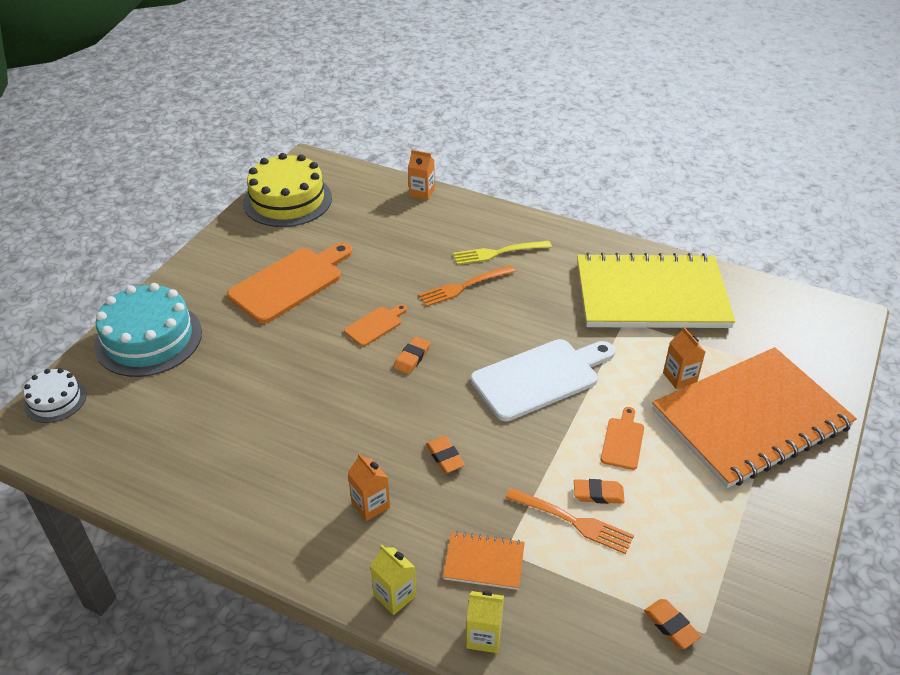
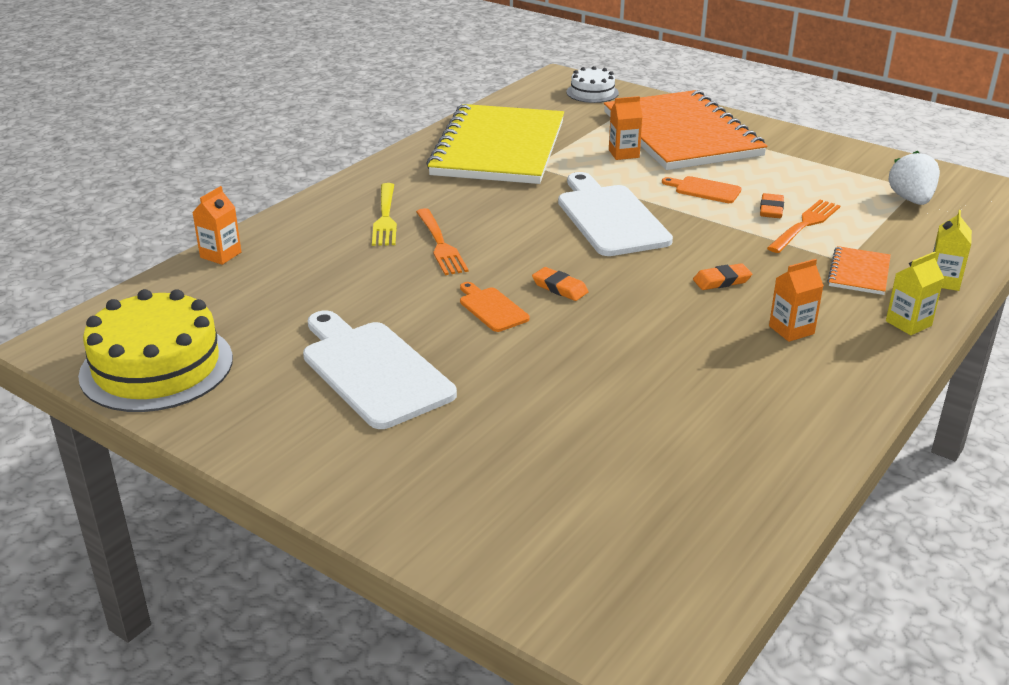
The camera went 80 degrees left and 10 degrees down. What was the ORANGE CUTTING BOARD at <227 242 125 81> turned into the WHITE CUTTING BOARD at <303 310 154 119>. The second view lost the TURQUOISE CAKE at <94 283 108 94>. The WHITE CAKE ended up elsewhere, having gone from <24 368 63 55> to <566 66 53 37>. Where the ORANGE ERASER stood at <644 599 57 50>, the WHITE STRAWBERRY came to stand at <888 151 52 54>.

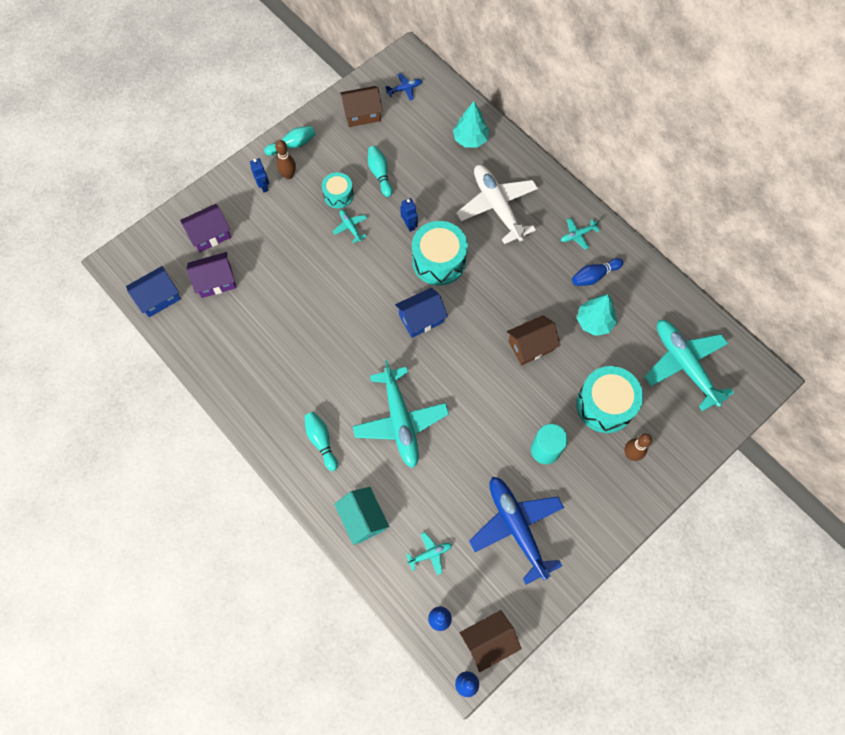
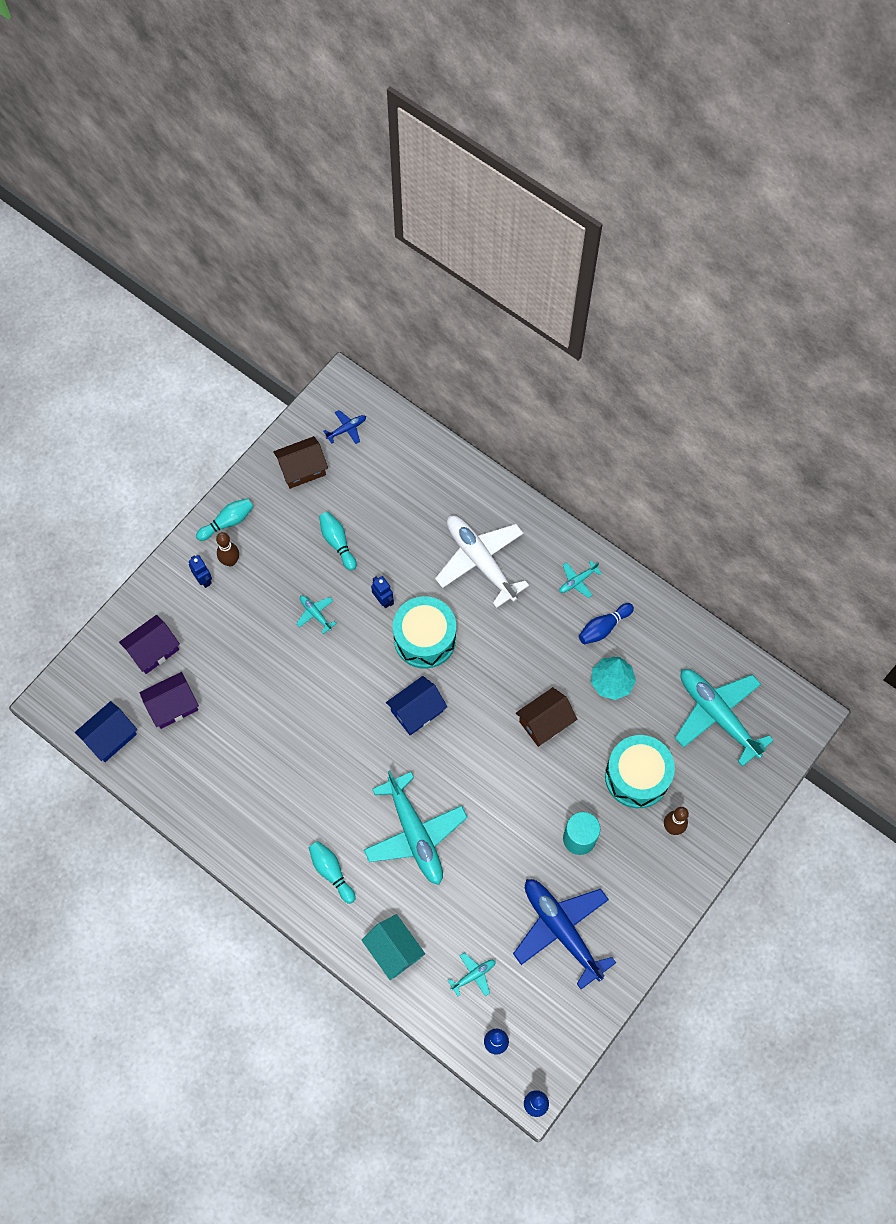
The camera went 10 degrees left and 0 degrees up. The second view lost the TURQUOISE TREE at <453 101 36 47>. The second view lost the TURQUOISE DRUM at <322 172 32 36>. The second view lost the BROWN HOUSE at <460 610 61 62>.

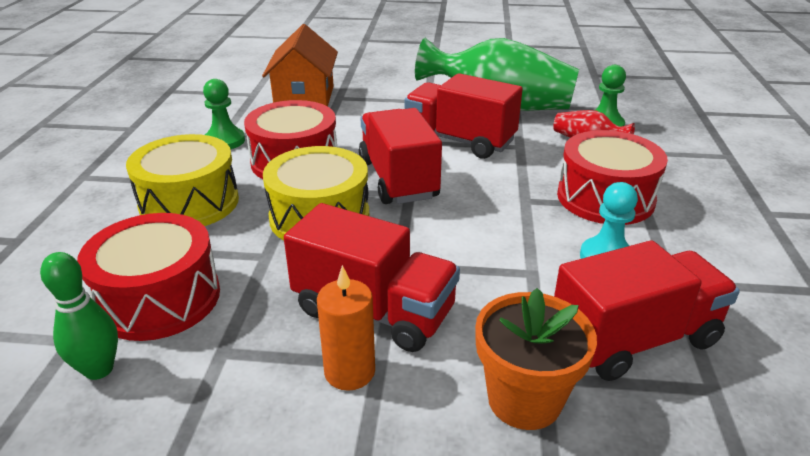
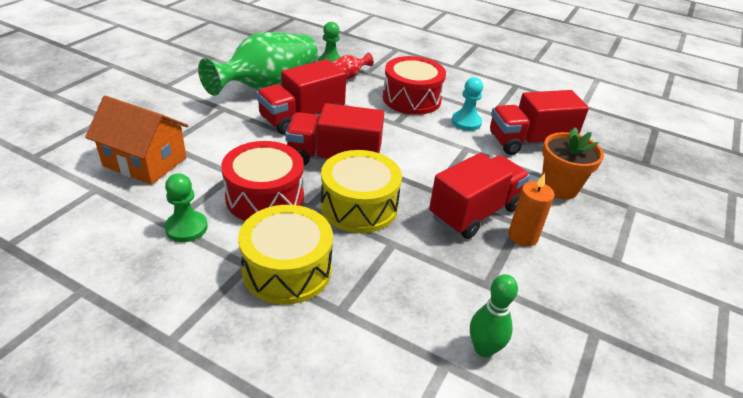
The camera went 70 degrees left and 5 degrees up. The second view lost the RED DRUM at <77 213 143 128>. The RED TRUCK at <554 240 186 141> ended up facing another way, 105 degrees counterclockwise from before.

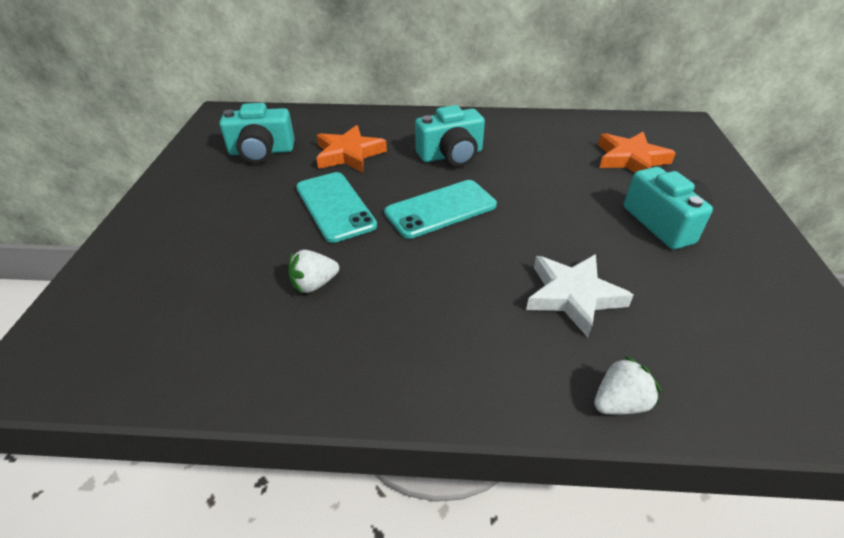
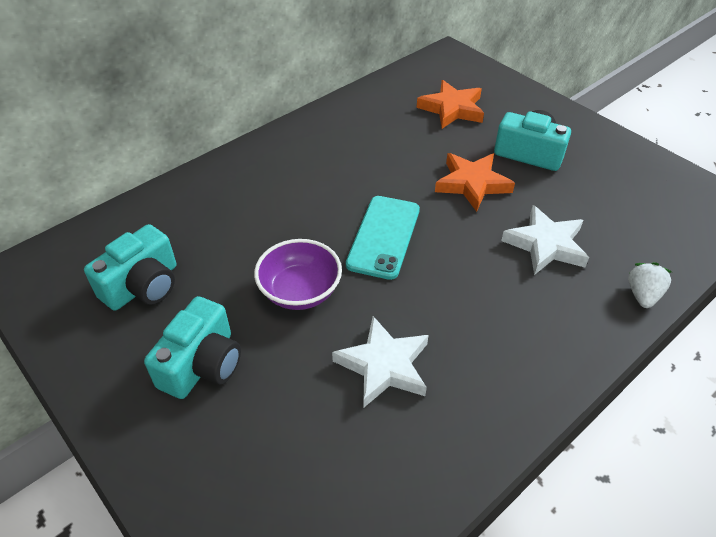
The camera went 45 degrees left and 5 degrees up. The TURQUOISE CAMERA ended up elsewhere, having gone from <415 105 70 62> to <144 296 97 103>. The ORANGE STAR ended up elsewhere, having gone from <317 125 70 47> to <435 153 80 59>. Where the TURQUOISE PHONE stood at <296 172 81 71>, the PURPLE BOWL came to stand at <254 239 88 71>. Where the WHITE STRAWBERRY stood at <288 250 51 43>, the WHITE STAR came to stand at <332 316 97 92>.

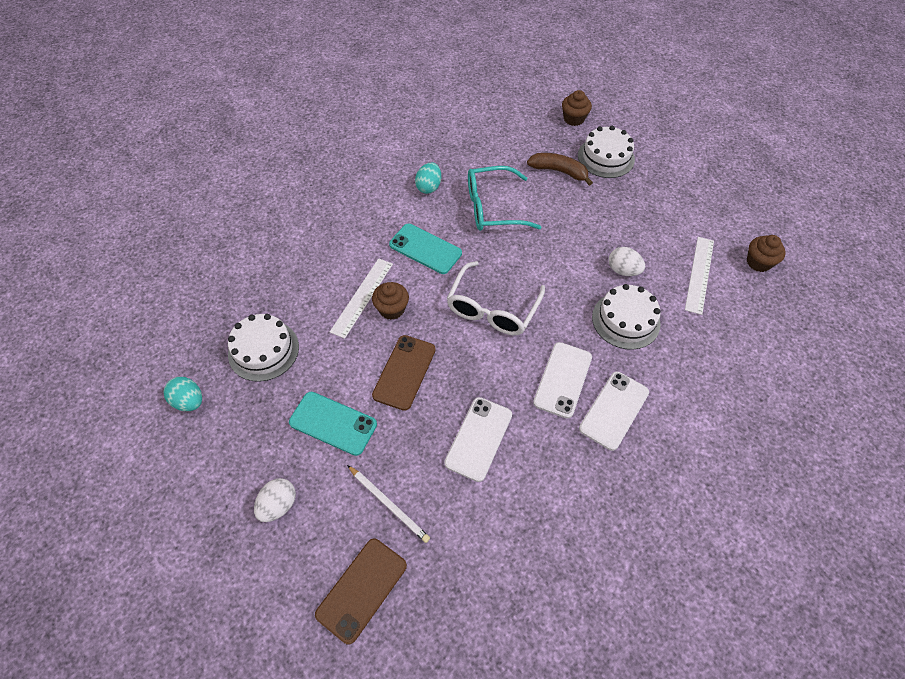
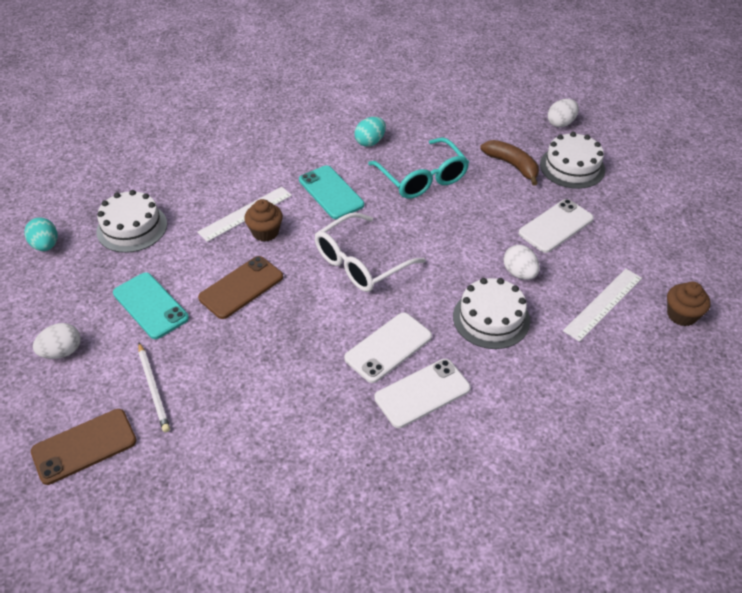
The camera went 25 degrees right and 10 degrees down. Where the BROWN CUPCAKE stood at <562 90 30 36>, the WHITE EGG came to stand at <548 99 31 28>. The TURQUOISE GLASSES at <468 166 74 65> ended up facing another way, 135 degrees counterclockwise from before. The WHITE PHONE ended up elsewhere, having gone from <444 397 68 85> to <518 199 76 54>.

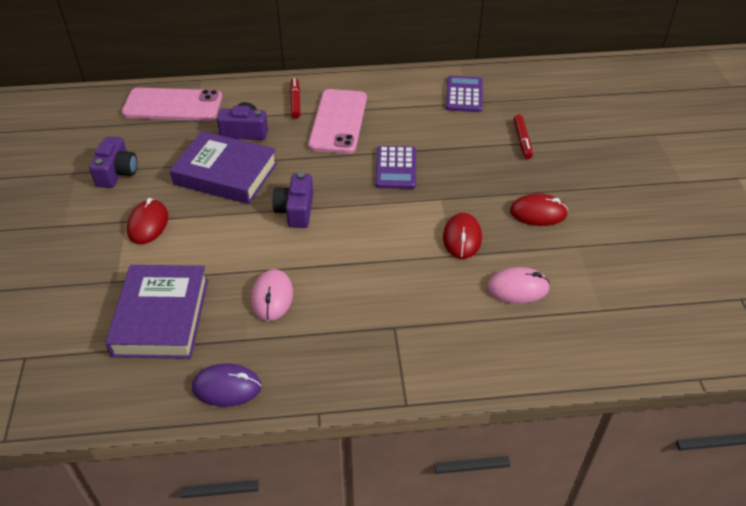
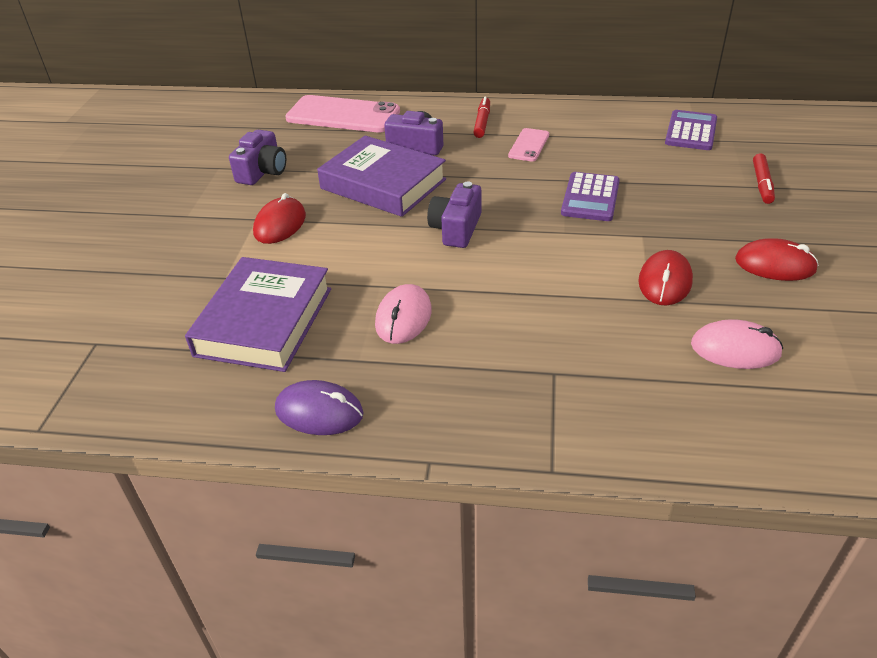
The camera went 15 degrees right and 5 degrees down. The size of the PINK PHONE at <308 89 59 65> changed by a factor of 0.51.

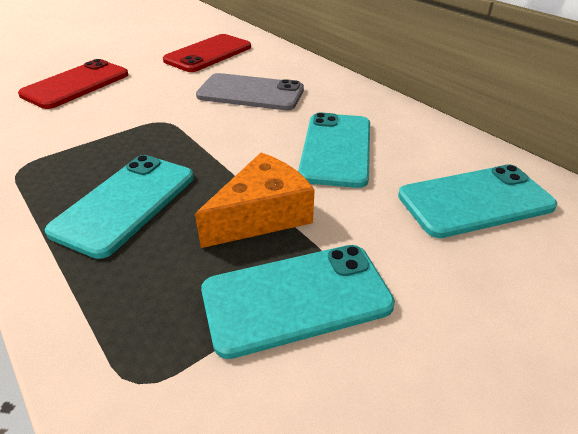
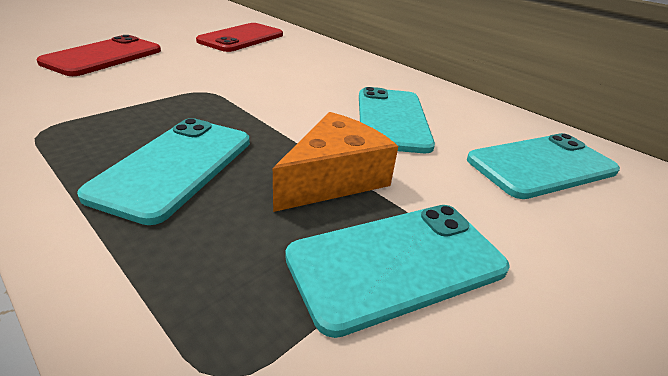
The camera went 10 degrees left and 5 degrees down. The second view lost the GREY PHONE at <196 73 108 37>.

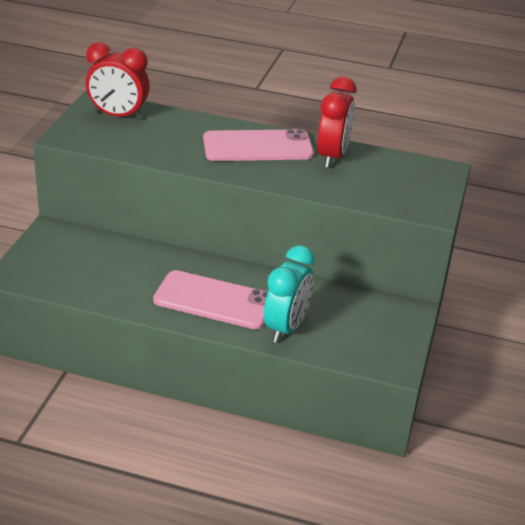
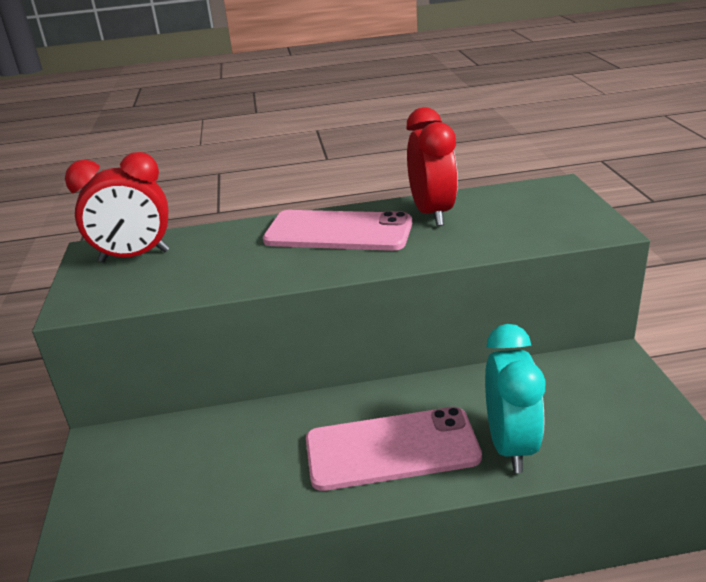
The camera went 20 degrees left and 5 degrees down. The PINK PHONE at <203 129 111 32> ended up facing another way, 45 degrees clockwise from before.

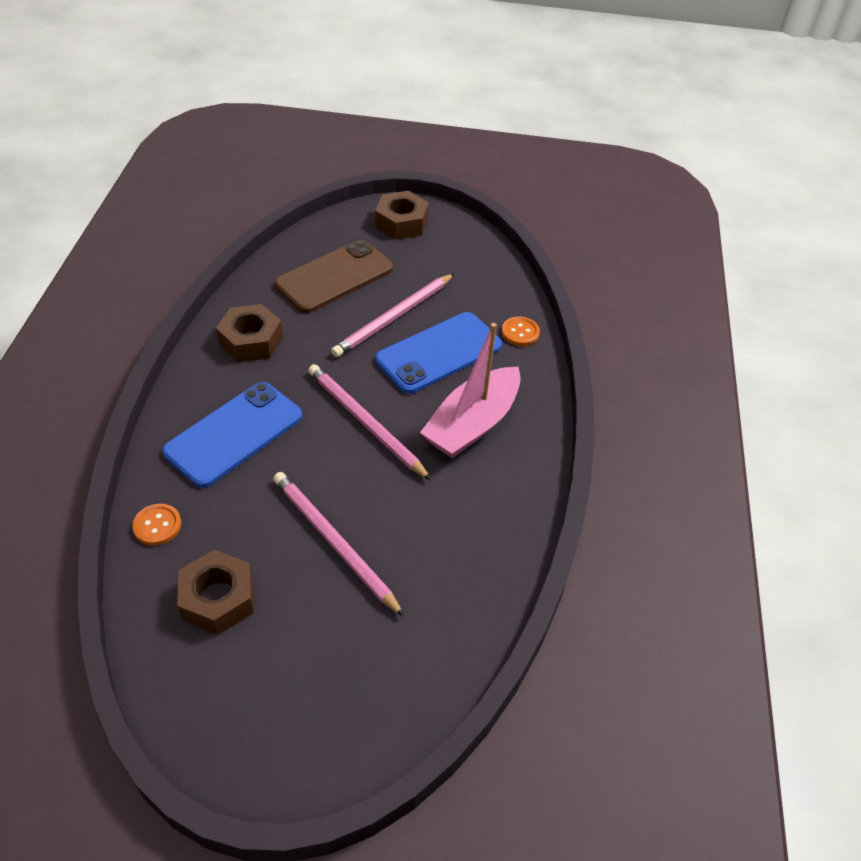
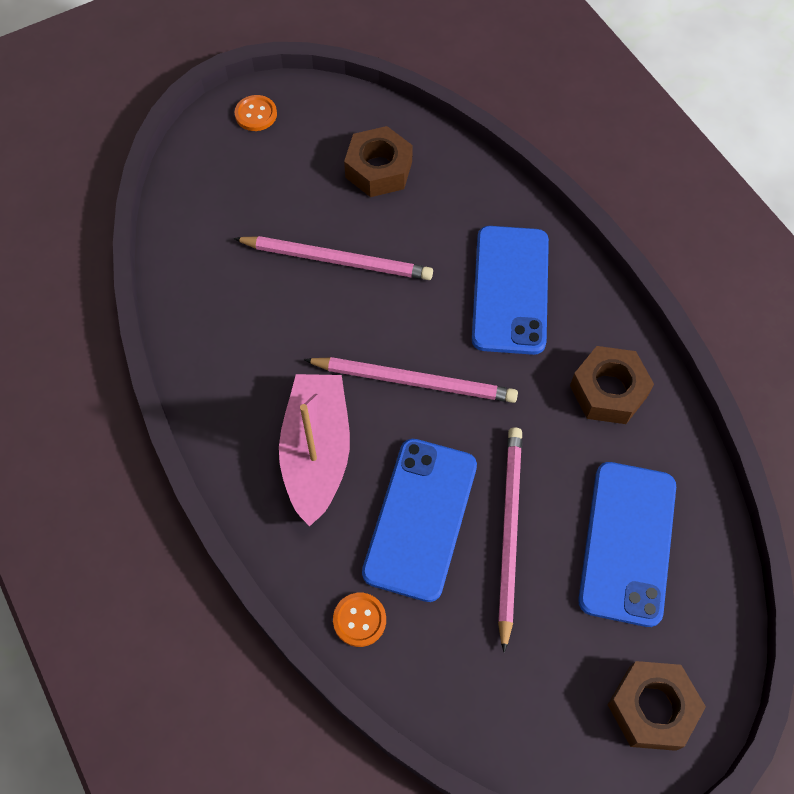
The camera went 145 degrees right and 15 degrees up. What was the BROWN PHONE at <275 239 118 74> turned into the BLUE PHONE at <578 462 98 165>. The ORANGE BUTTON ended up elsewhere, having gone from <132 504 49 42> to <235 95 42 36>.

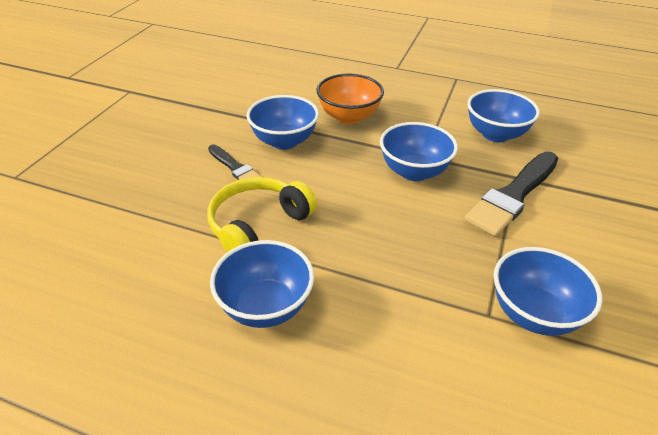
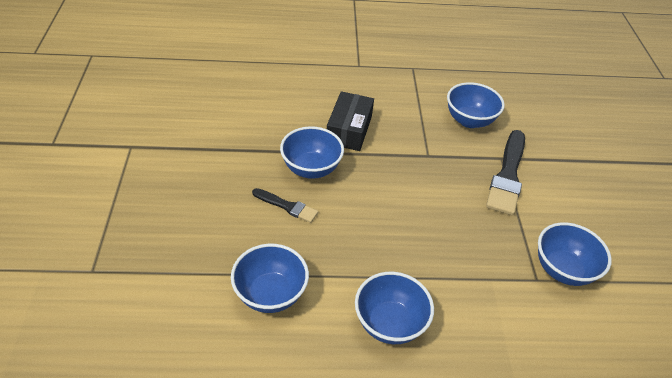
The camera went 25 degrees left and 5 degrees up. Where the ORANGE BOWL stood at <316 74 68 50>, the BLACK BOX came to stand at <327 91 47 60>. The BLUE BOWL ended up elsewhere, having gone from <380 122 78 59> to <231 244 78 69>. The second view lost the YELLOW HEADPHONES at <207 177 110 75>.

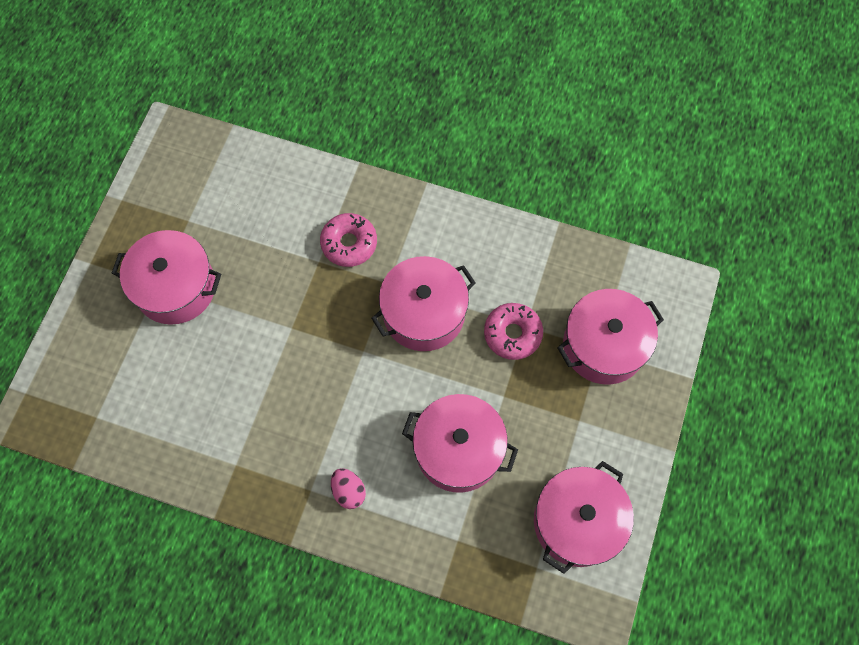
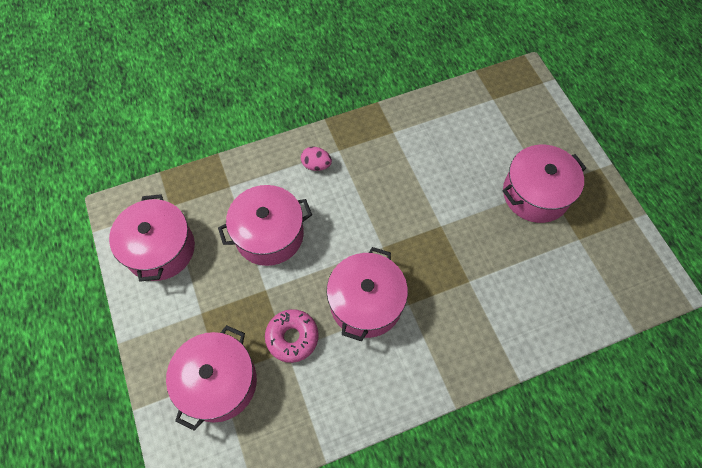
The camera went 140 degrees right and 5 degrees down. The second view lost the PINK DONUT at <320 213 57 54>.

